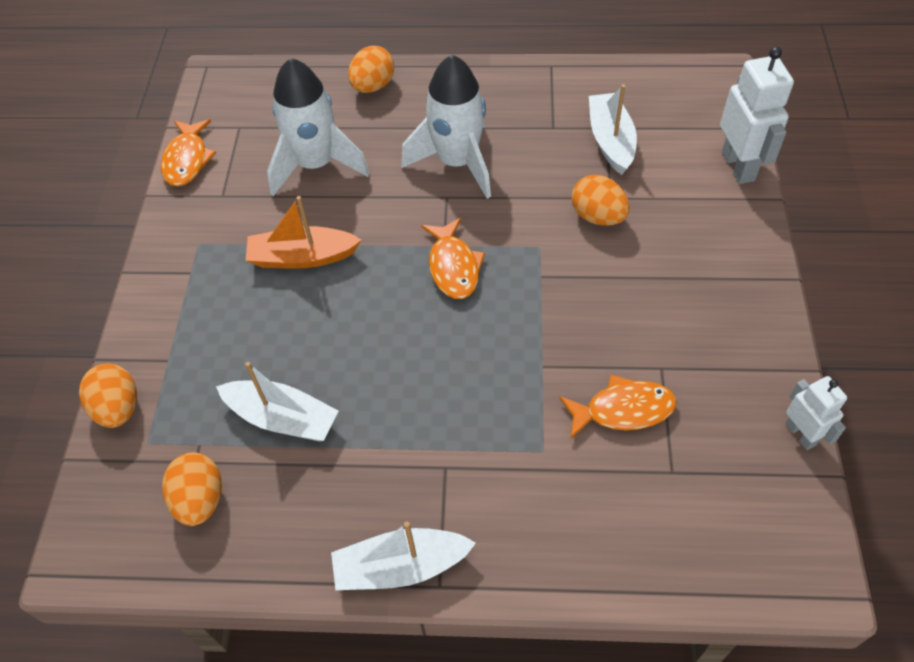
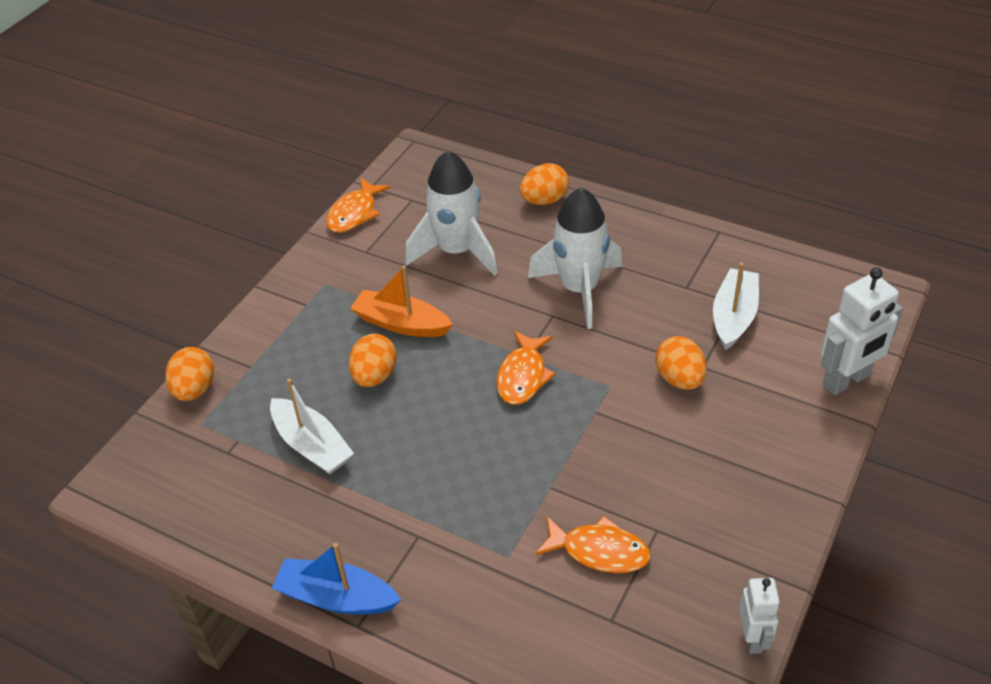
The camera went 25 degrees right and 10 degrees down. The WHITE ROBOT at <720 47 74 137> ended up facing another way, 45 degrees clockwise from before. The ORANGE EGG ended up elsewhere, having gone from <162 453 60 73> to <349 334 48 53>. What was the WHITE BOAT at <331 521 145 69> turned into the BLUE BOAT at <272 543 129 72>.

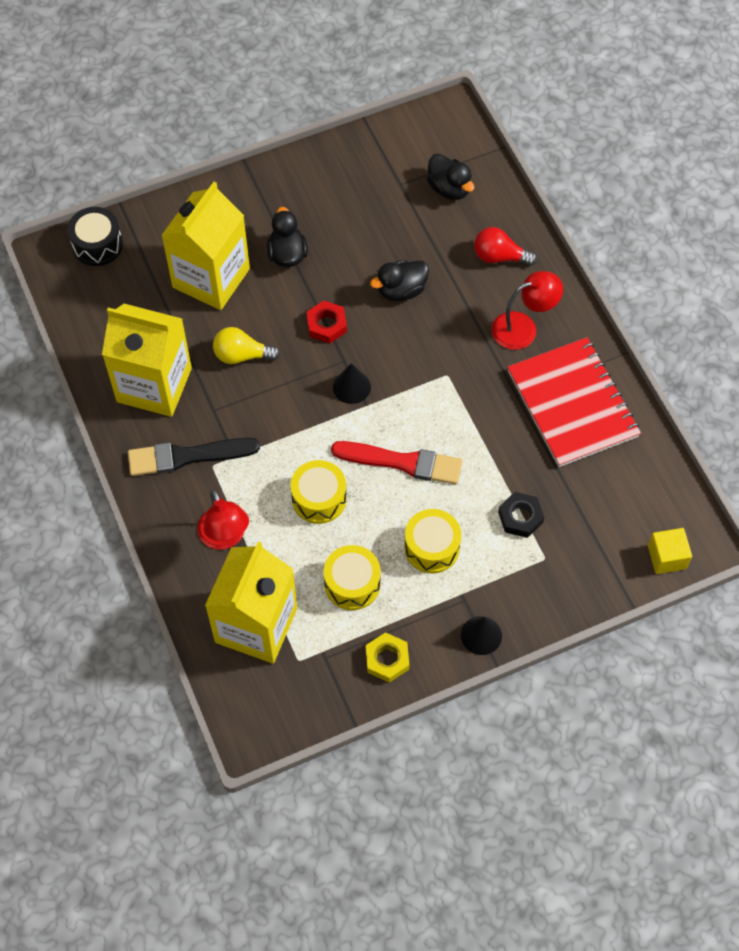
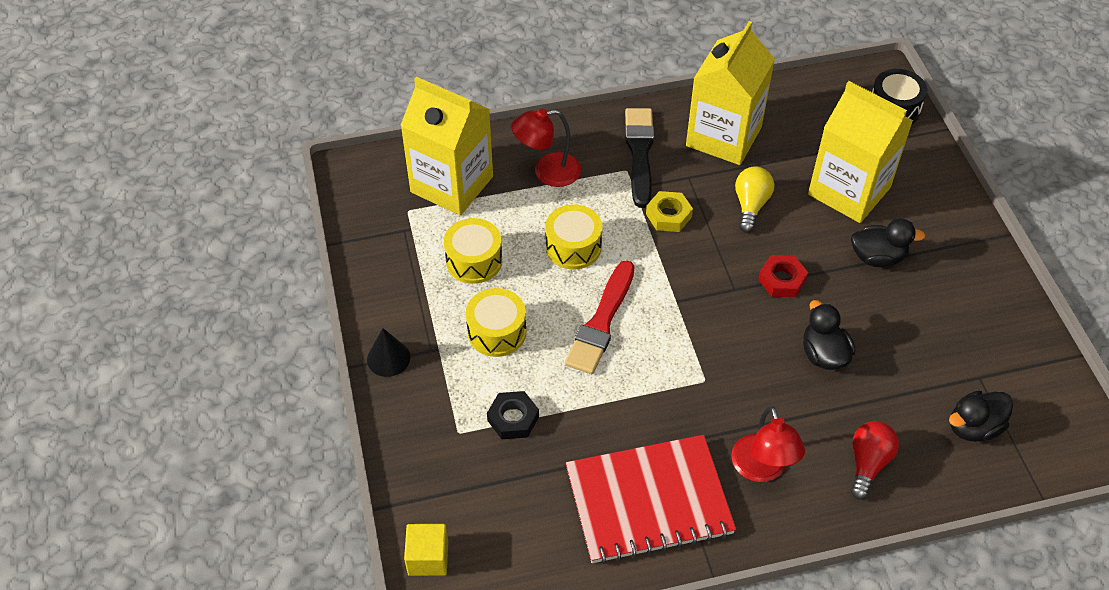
The camera went 100 degrees right and 10 degrees down. The second view lost the BLACK CONE at <333 363 38 41>. The YELLOW NUT ended up elsewhere, having gone from <366 632 43 51> to <646 191 47 41>.

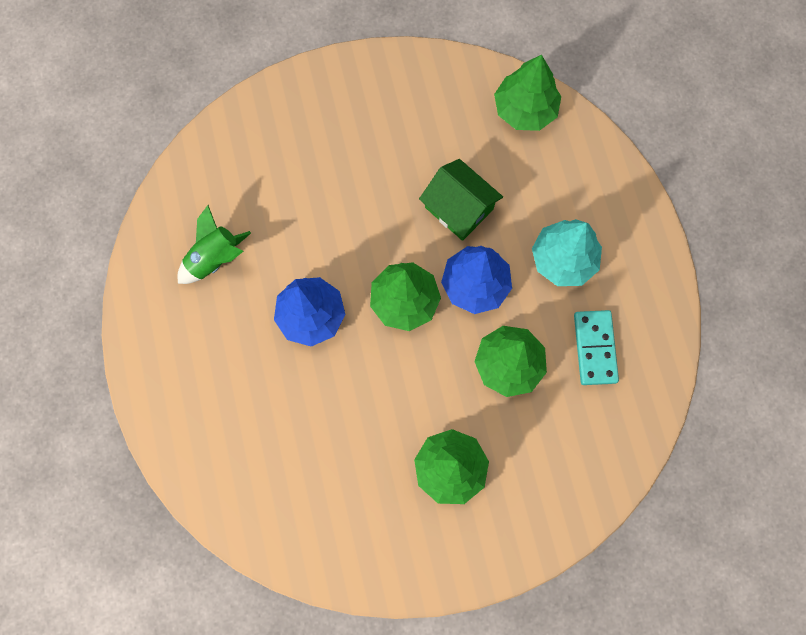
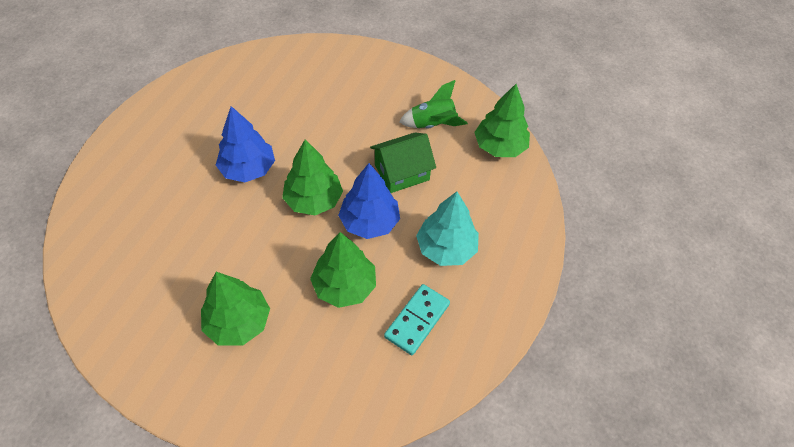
The camera went 35 degrees right and 20 degrees down. The GREEN HOUSE at <419 159 84 82> ended up facing another way, 75 degrees clockwise from before. The GREEN ROCKET ended up elsewhere, having gone from <178 205 73 79> to <399 80 69 49>.

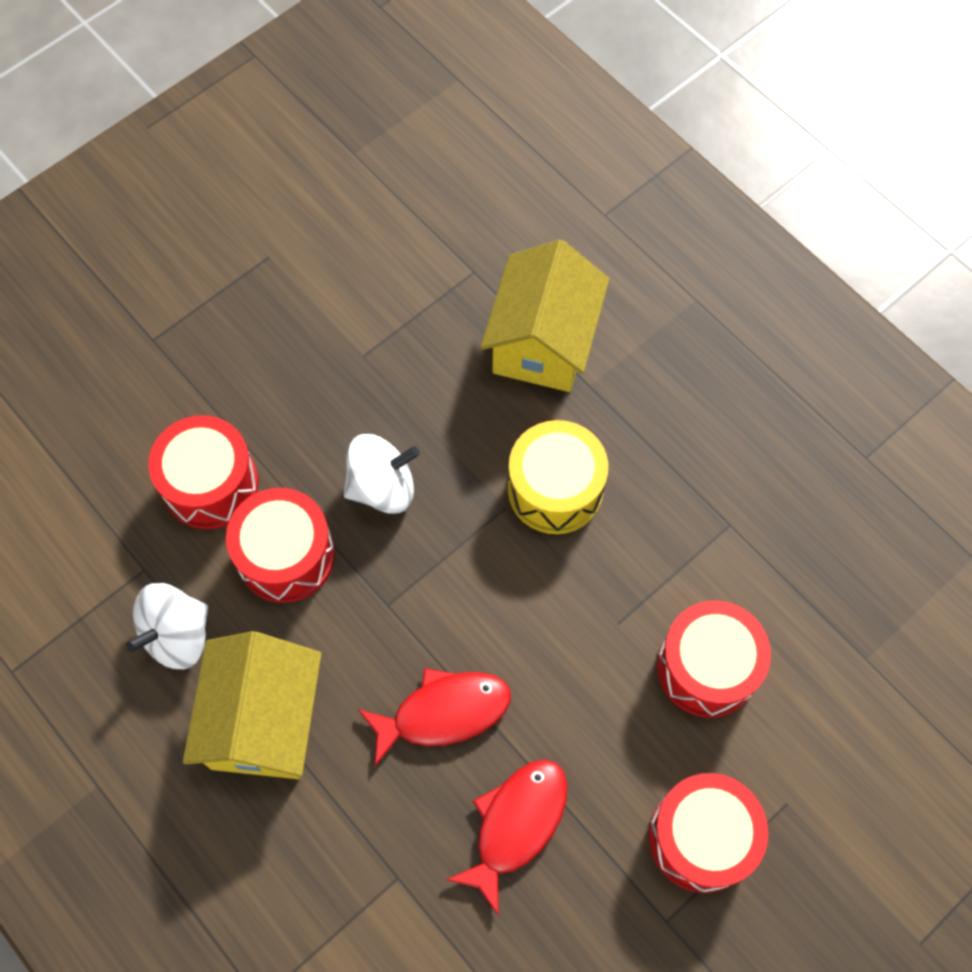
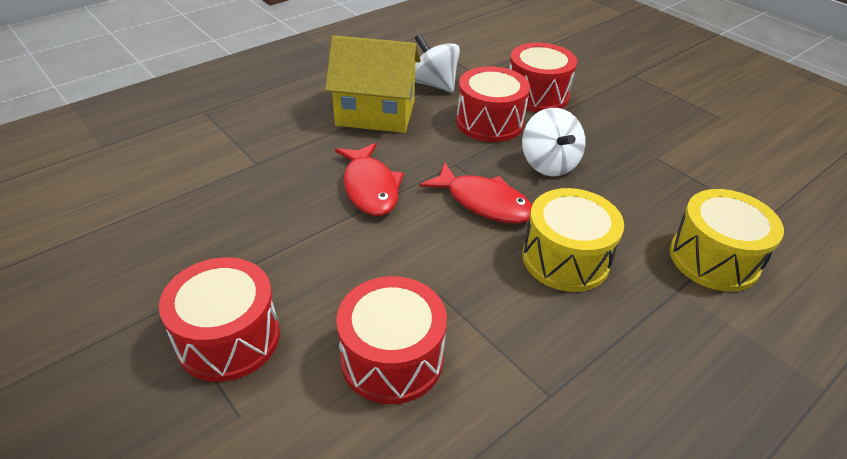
The camera went 90 degrees right and 25 degrees down. Where the YELLOW HOUSE stood at <480 240 129 152>, the YELLOW DRUM came to stand at <670 189 114 103>. The RED FISH ended up elsewhere, having gone from <446 759 121 157> to <420 163 112 61>.

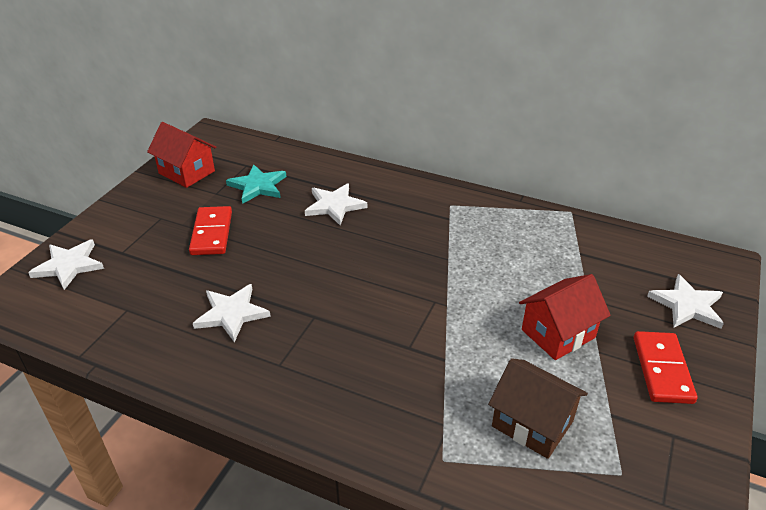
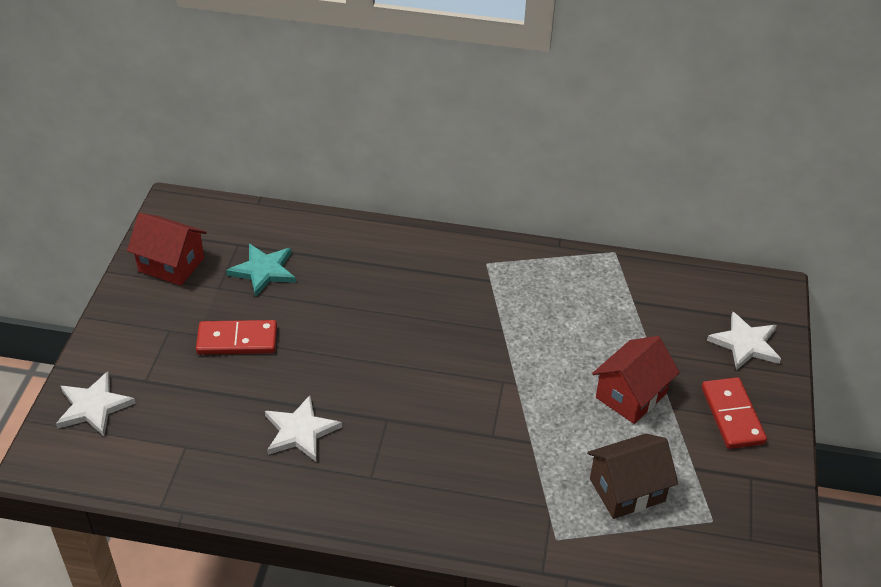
The camera went 15 degrees left and 5 degrees up. The second view lost the WHITE STAR at <305 183 62 42>. The RED DOMINO at <189 206 43 49> ended up facing another way, 75 degrees counterclockwise from before. The BROWN HOUSE at <488 358 100 101> ended up facing another way, 45 degrees counterclockwise from before.

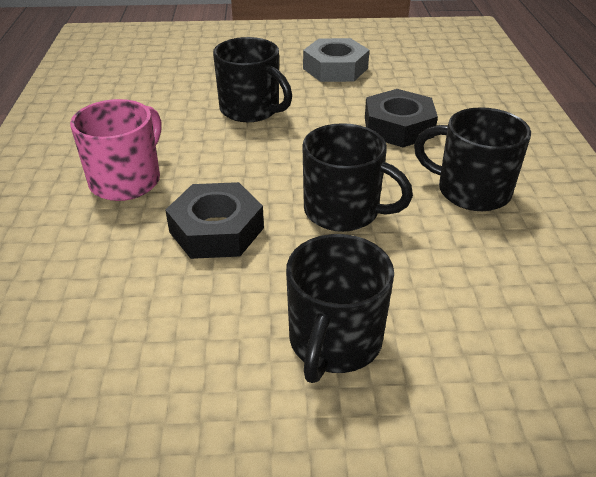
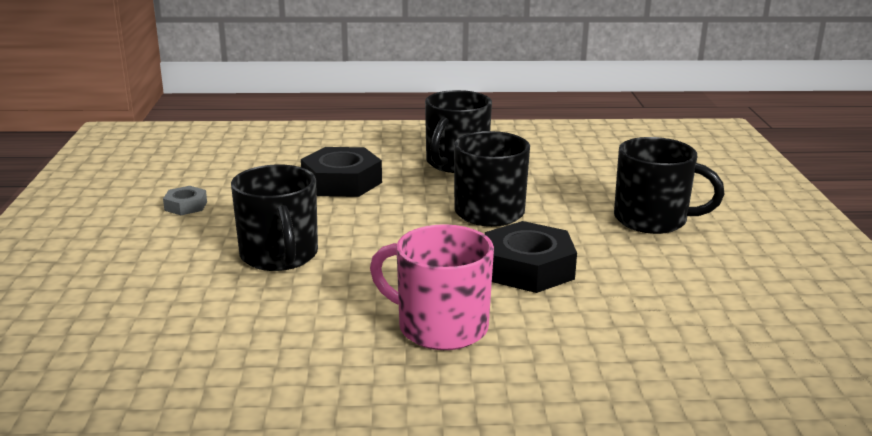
The camera went 90 degrees left and 15 degrees down. The BLACK MUG at <213 37 79 85> ended up facing another way, 120 degrees clockwise from before. The size of the GREY NUT at <303 38 66 44> changed by a factor of 0.51.

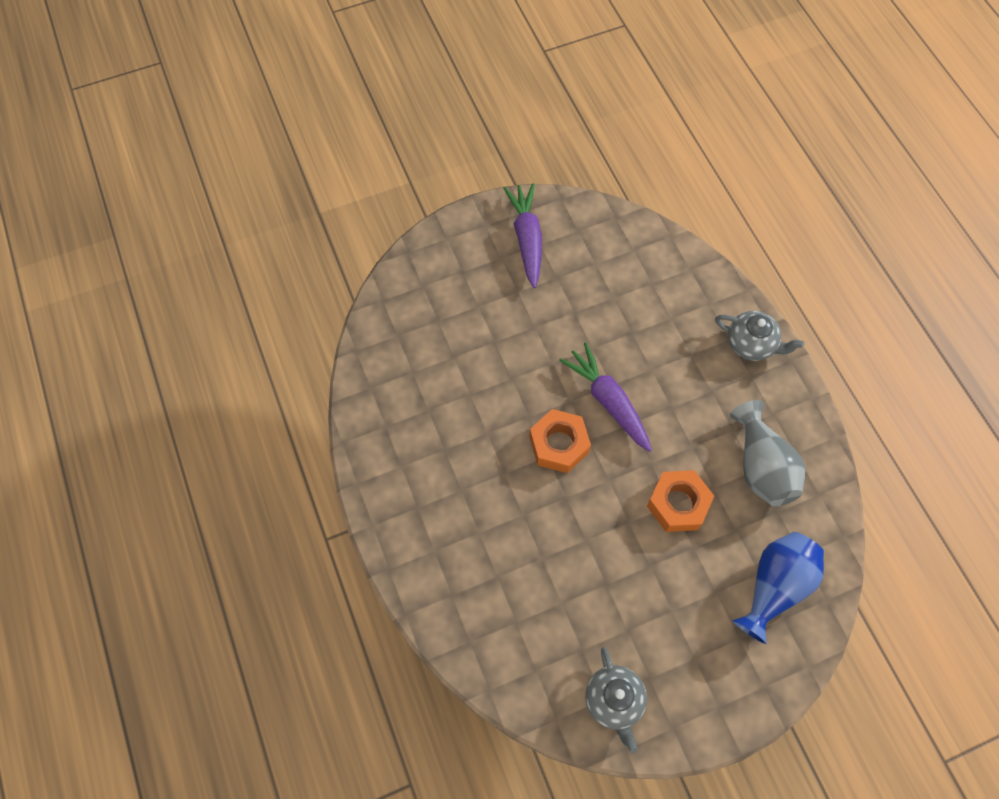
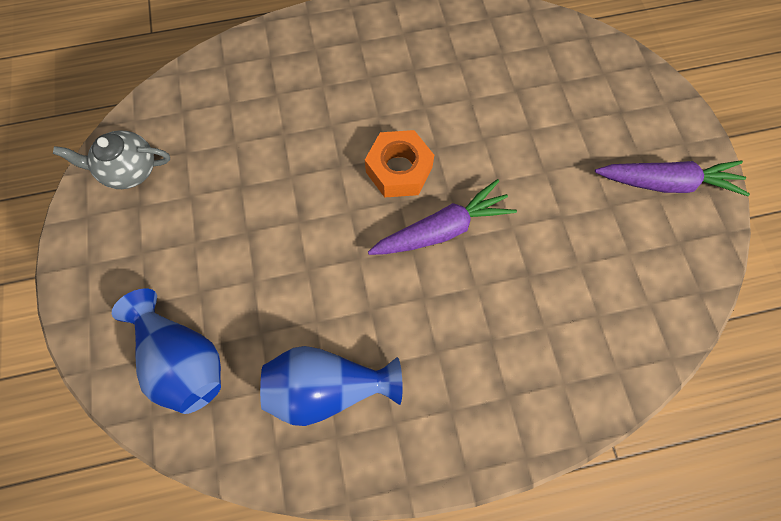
The camera went 100 degrees right and 5 degrees up. The second view lost the GREY TEAPOT at <715 311 89 50>. What was the GREY VASE at <730 400 75 106> turned into the BLUE VASE at <260 346 143 80>. The second view lost the ORANGE NUT at <647 470 67 62>.

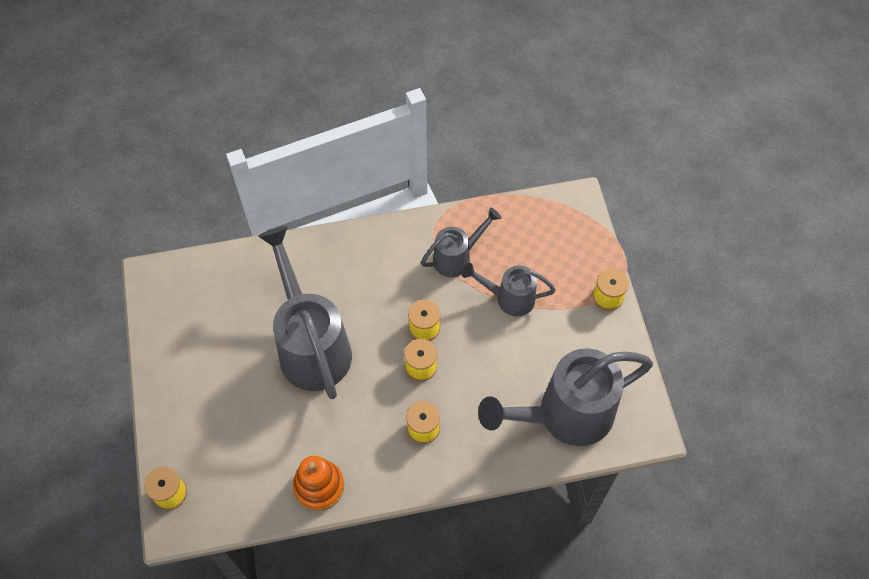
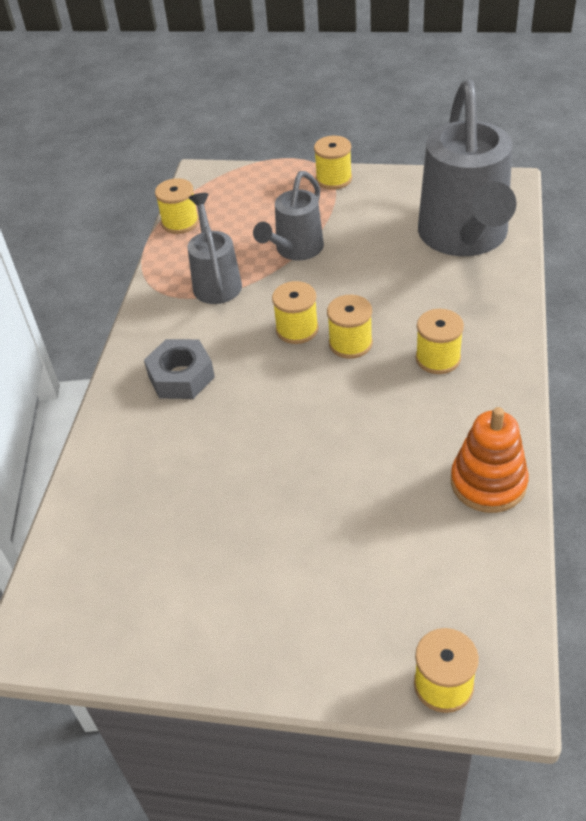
The camera went 65 degrees left and 15 degrees down. The second view lost the GREY WATERING CAN at <258 226 94 173>. The second view gained the YELLOW SPOOL at <155 178 44 56>. The second view gained the GREY NUT at <144 339 71 60>.

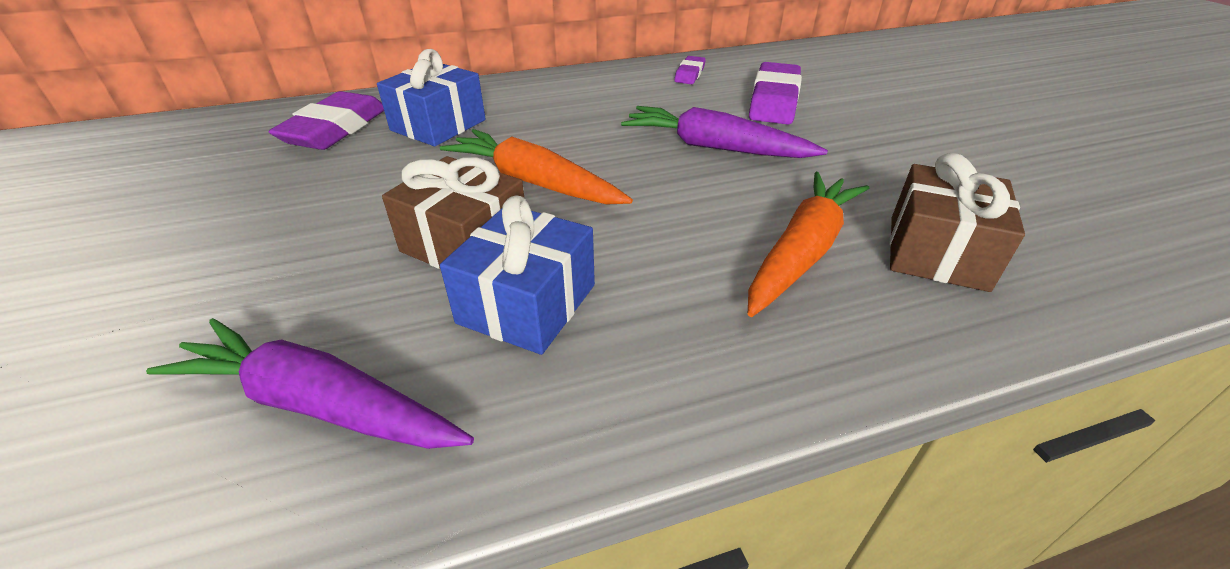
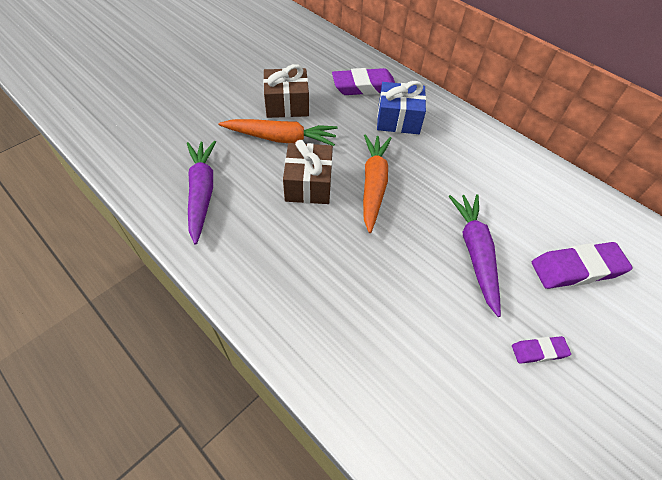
The camera went 60 degrees right and 15 degrees up. The PURPLE ERASER ended up elsewhere, having gone from <674 56 32 28> to <512 336 59 28>. The BROWN GIFT ended up elsewhere, having gone from <890 153 135 139> to <263 64 46 54>. The ORANGE CARROT ended up elsewhere, having gone from <748 172 121 145> to <218 119 119 27>. The second view lost the BLUE GIFT at <440 195 155 160>.

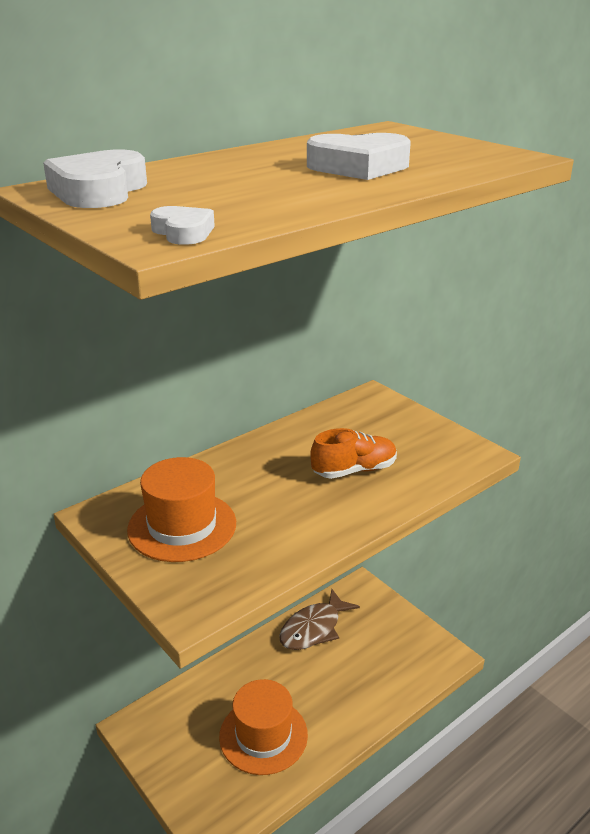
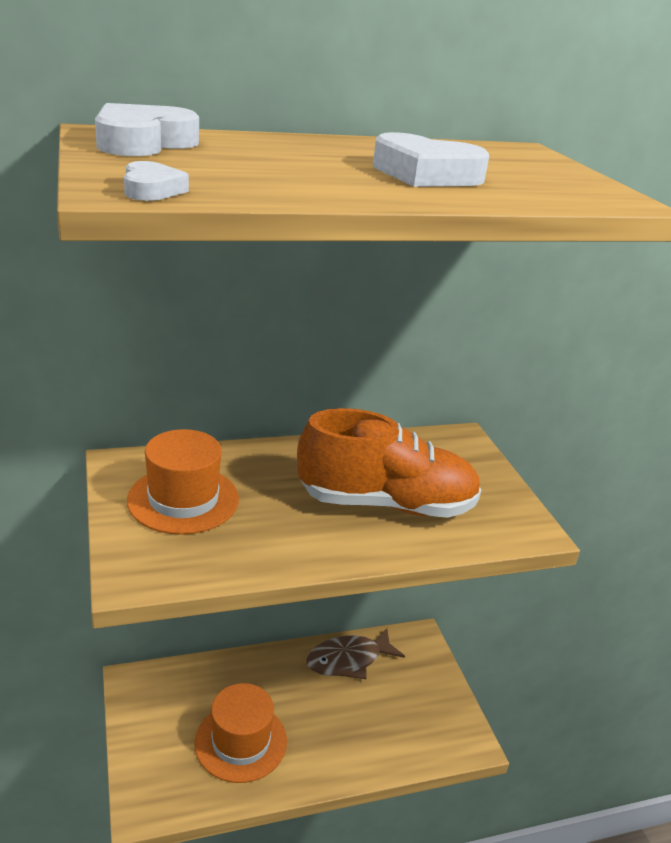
The camera went 20 degrees right and 0 degrees up. The size of the ORANGE SHOE at <310 428 87 51> changed by a factor of 1.82.

